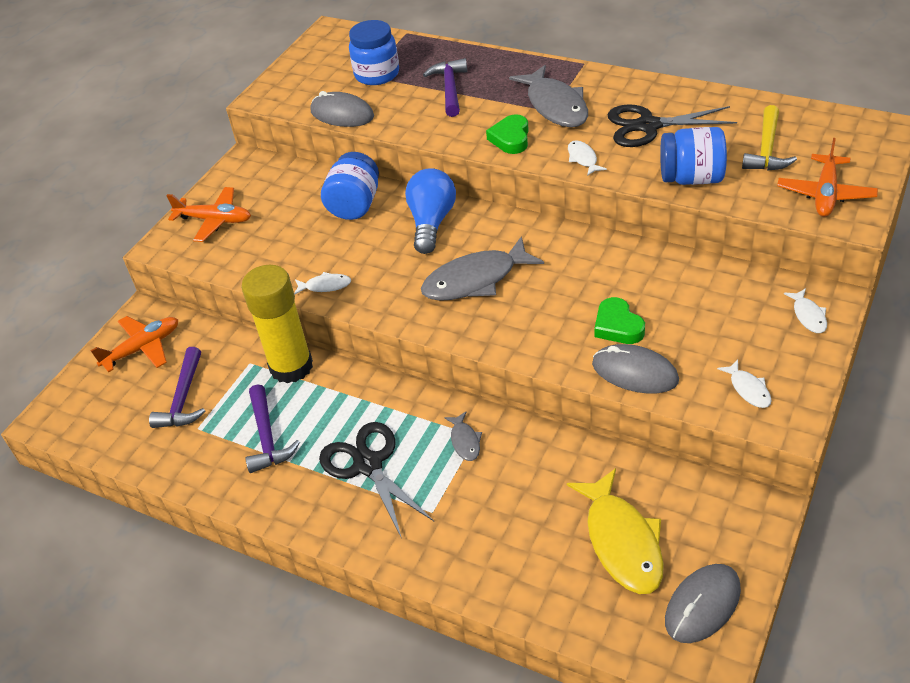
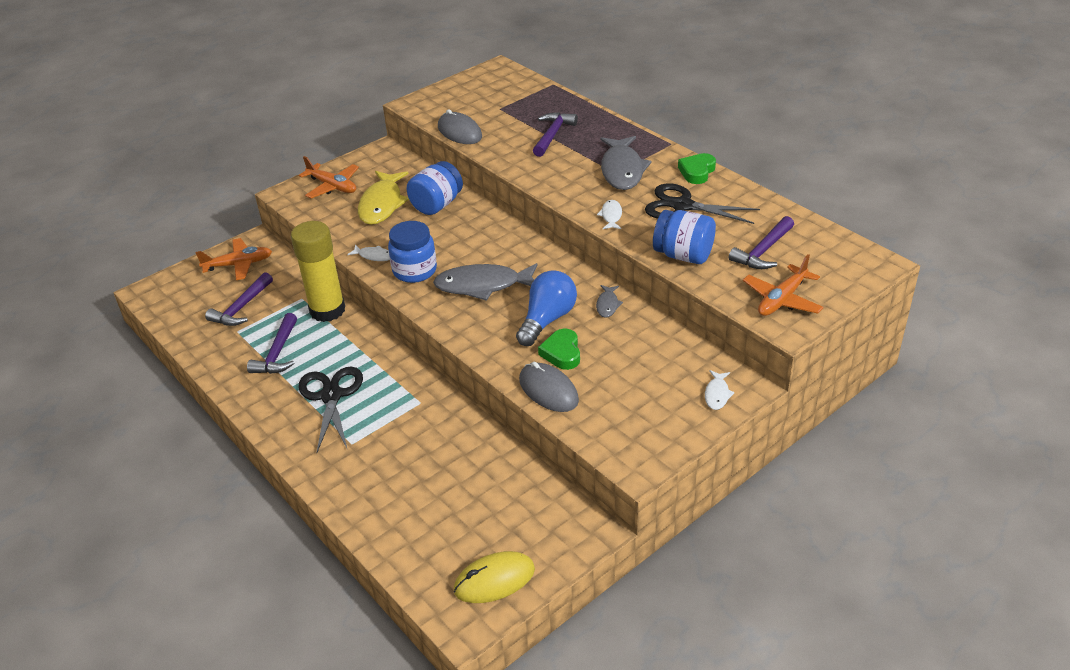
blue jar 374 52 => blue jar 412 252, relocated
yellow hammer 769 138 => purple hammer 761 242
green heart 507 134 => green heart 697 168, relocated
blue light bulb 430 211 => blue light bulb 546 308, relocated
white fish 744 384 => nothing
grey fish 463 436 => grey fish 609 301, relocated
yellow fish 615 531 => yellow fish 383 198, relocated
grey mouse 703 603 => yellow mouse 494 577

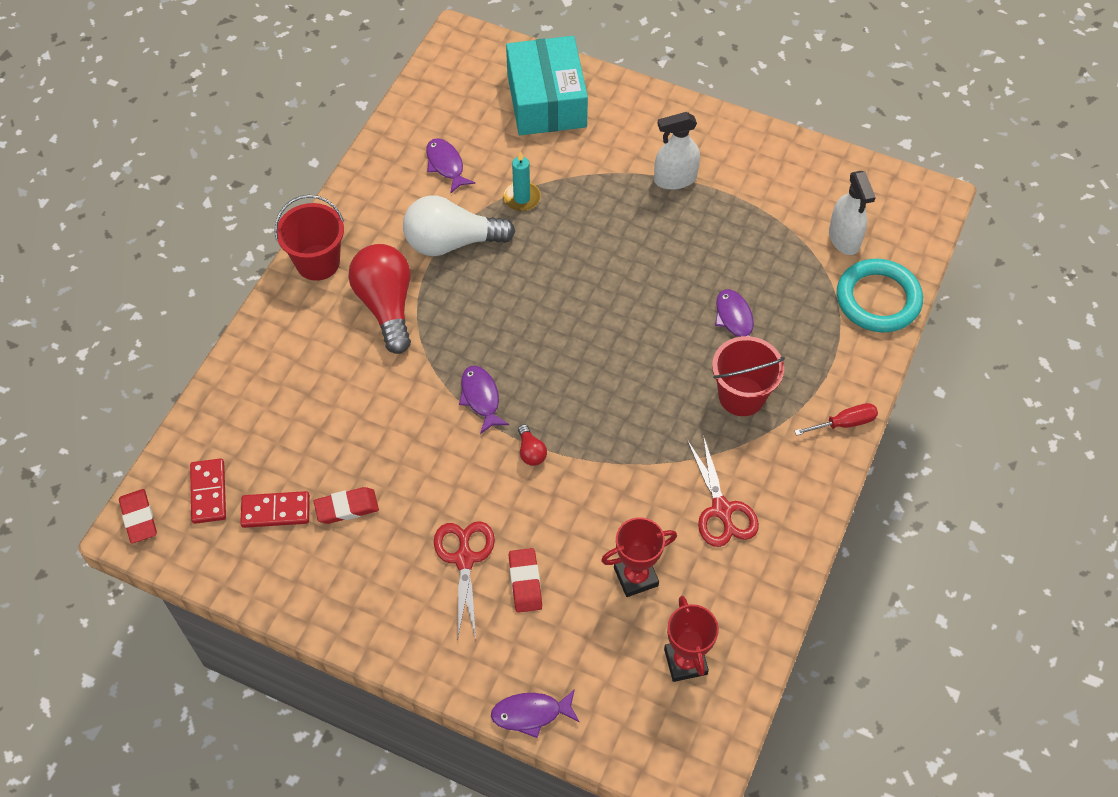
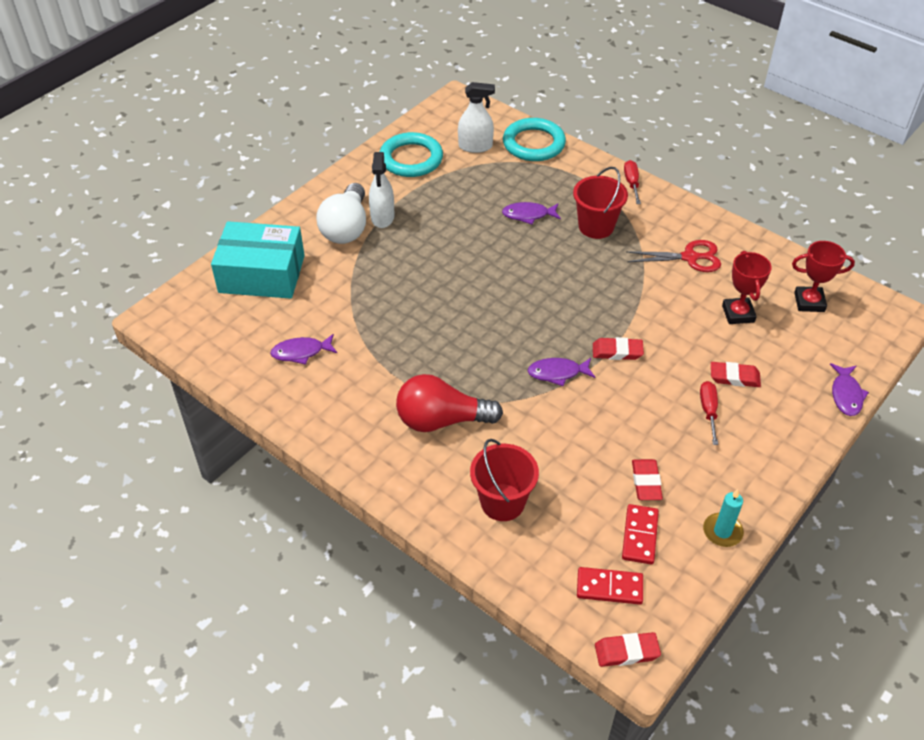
turquoise candle 522 181 => turquoise candle 723 518, relocated
red bucket 309 238 => red bucket 504 480, relocated
white light bulb 459 225 => white light bulb 341 213, relocated
red light bulb 532 445 => red eraser 618 348
red scissors 464 581 => red screwdriver 709 413
nothing => turquoise ring 411 154

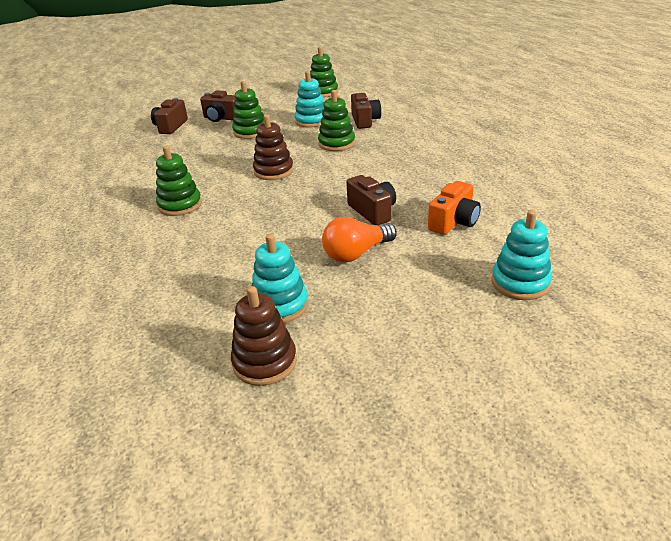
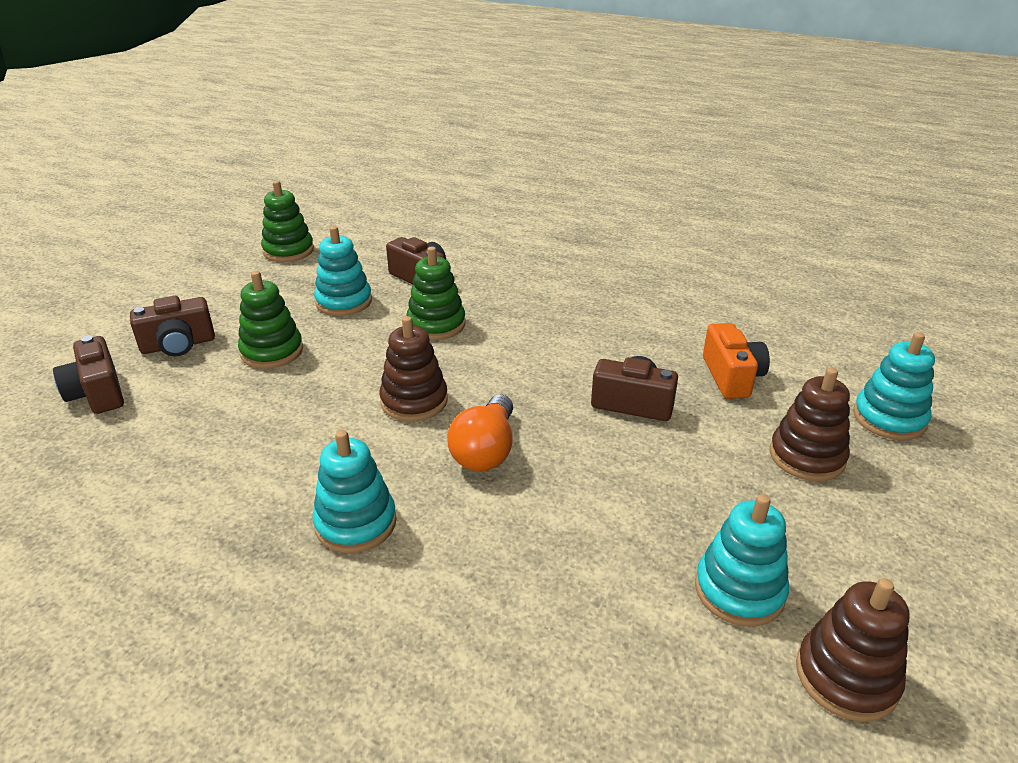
green stacking toy 179 181 => turquoise stacking toy 354 491
orange light bulb 359 239 => orange light bulb 480 433, relocated
nothing => brown stacking toy 810 424

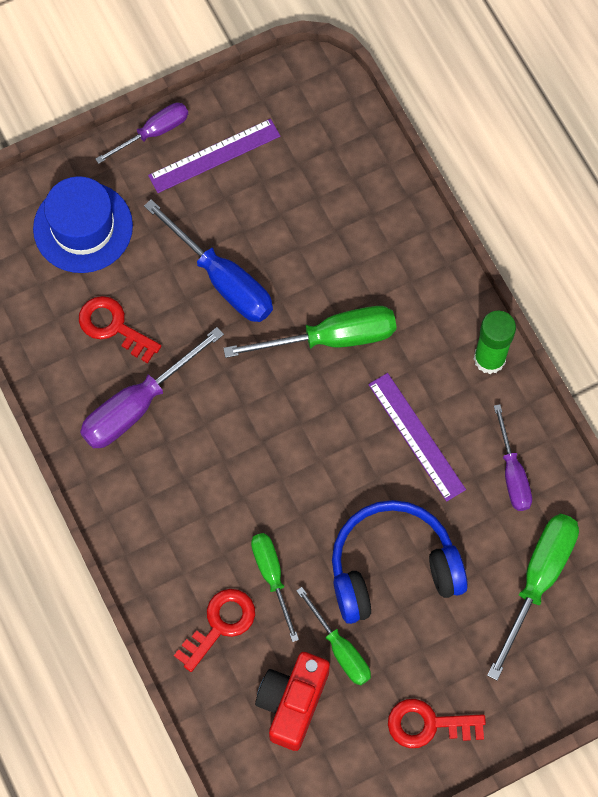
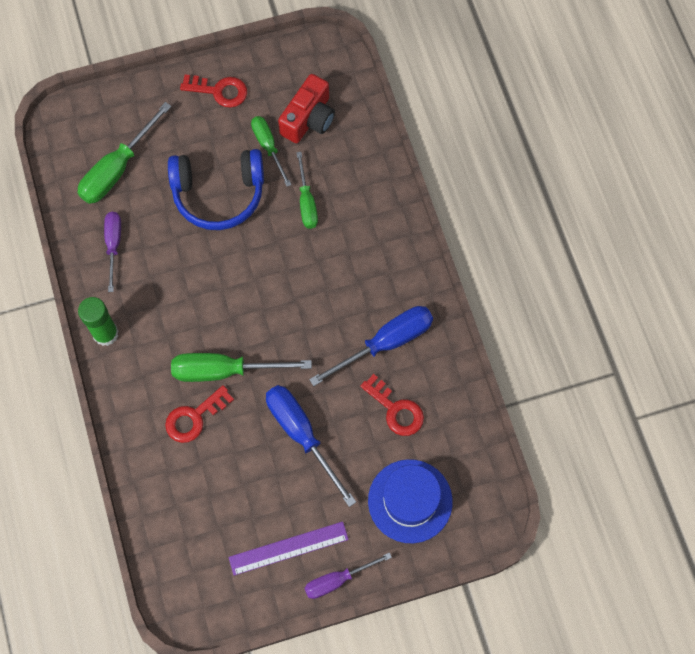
purple screwdriver 152 387 => blue screwdriver 371 346
purple ruler 417 437 => nothing
red key 214 630 => red key 199 414, relocated

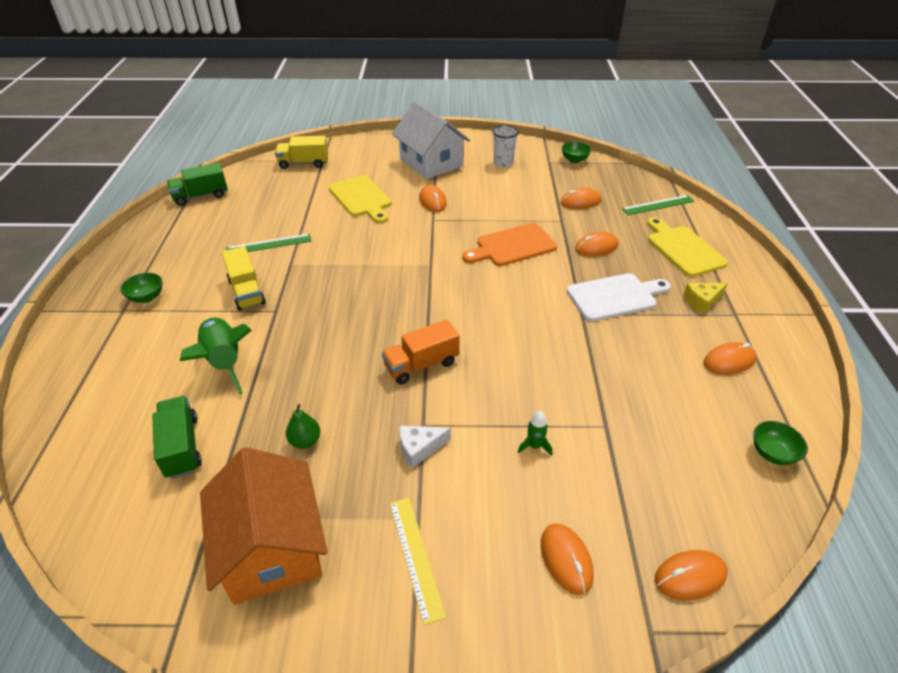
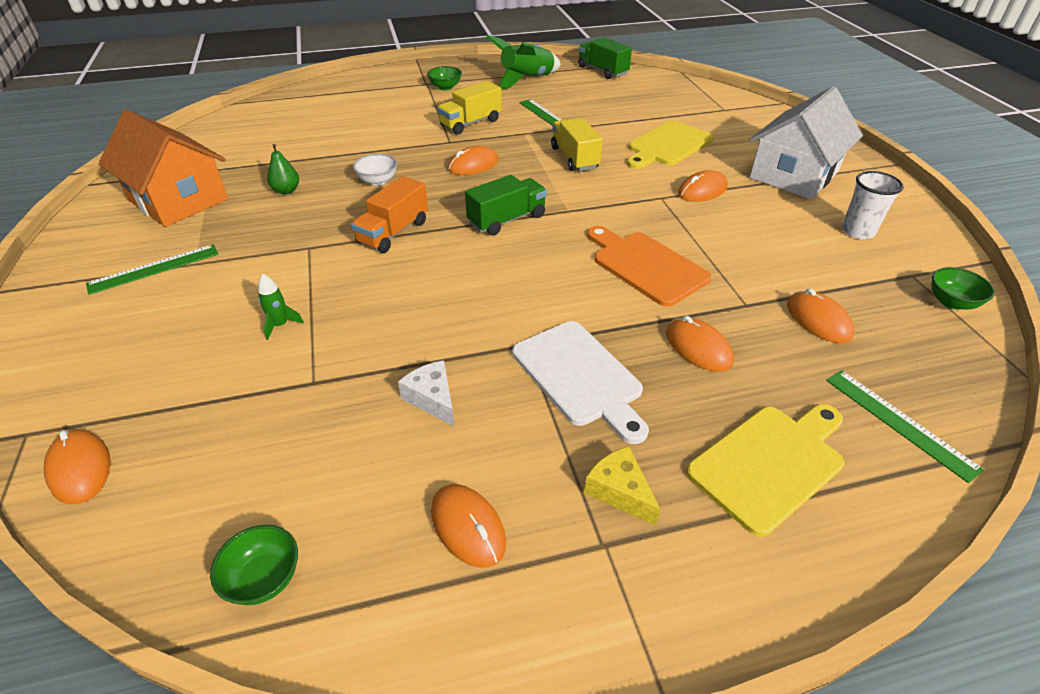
yellow truck 301 152 => yellow truck 576 144, relocated
green rocket 216 356 => green rocket 523 62, relocated
orange truck 421 351 => orange truck 389 214, 105 degrees counterclockwise
green truck 177 437 => green truck 506 205, relocated
white cheese 425 447 => white cheese 426 393, relocated
orange house 263 526 => orange house 163 168, 75 degrees clockwise
yellow ruler 418 561 => green ruler 152 269
orange mouse 567 559 => orange mouse 473 160, relocated
nothing => white bowl 375 170

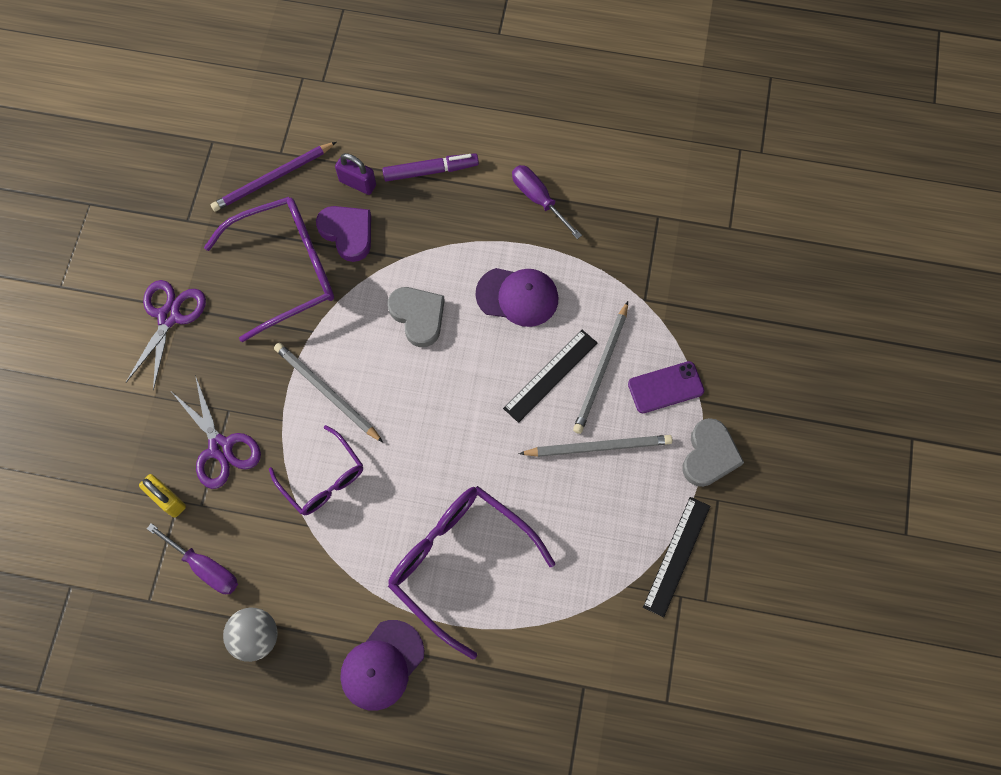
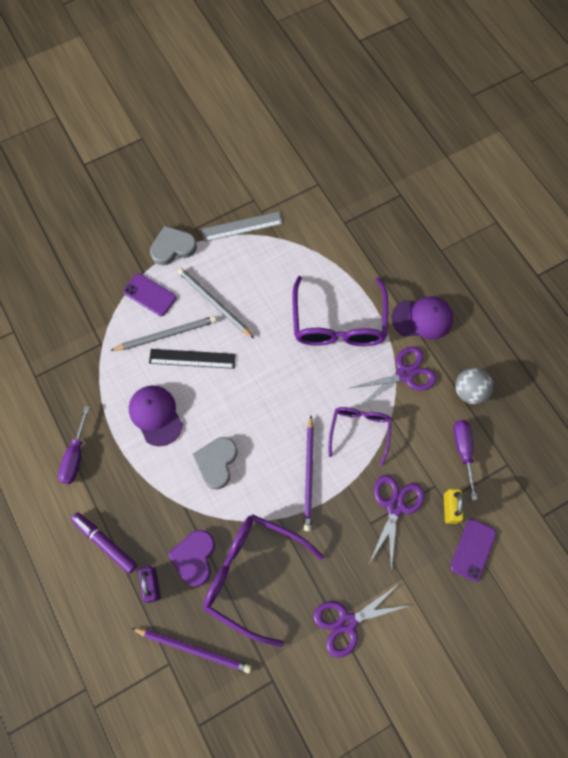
grey pencil 328 392 => purple pencil 309 473
black ruler 677 557 => grey ruler 242 227
nothing => purple scissors 393 376
nothing => purple phone 473 550

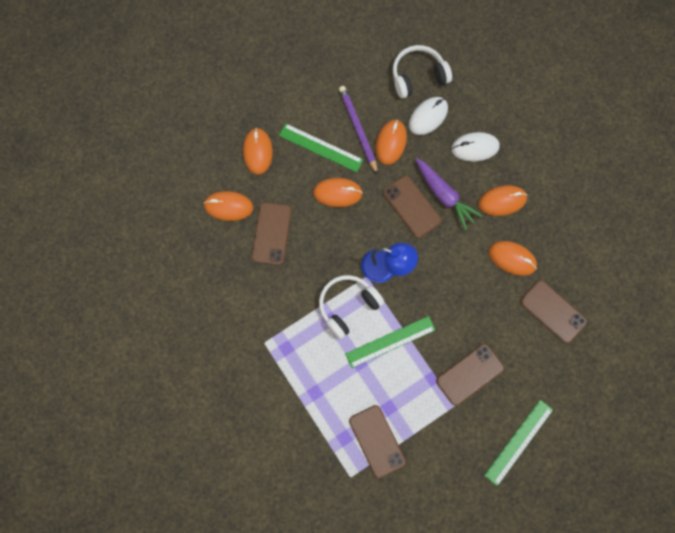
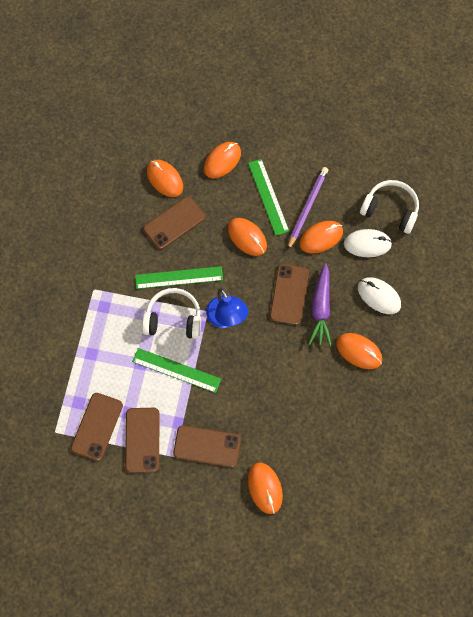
orange mouse 513 258 => orange mouse 265 488, relocated
brown phone 553 311 => brown phone 142 440, relocated
green ruler 518 443 => green ruler 179 277, relocated

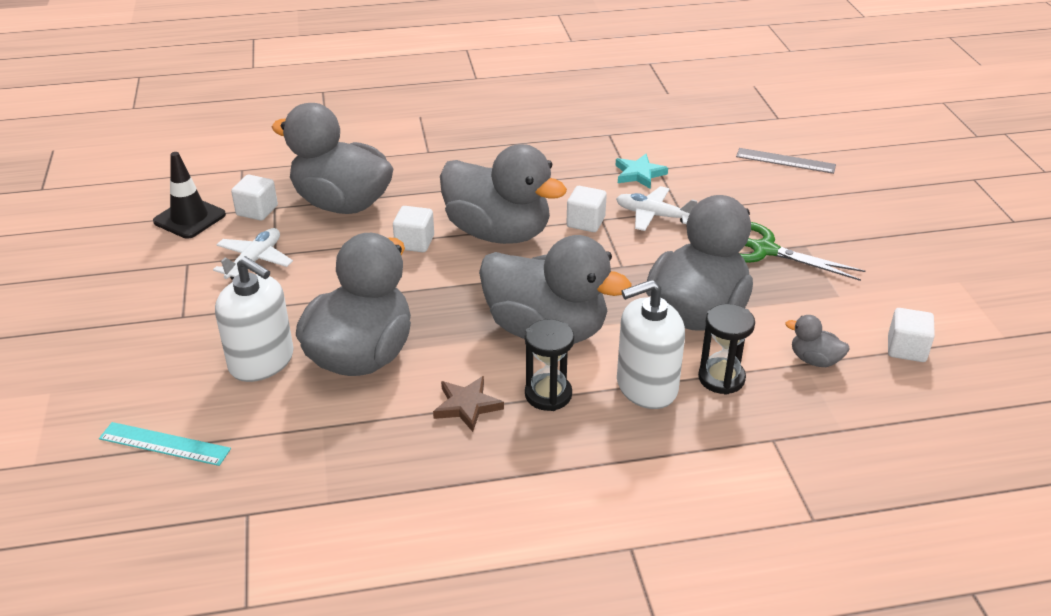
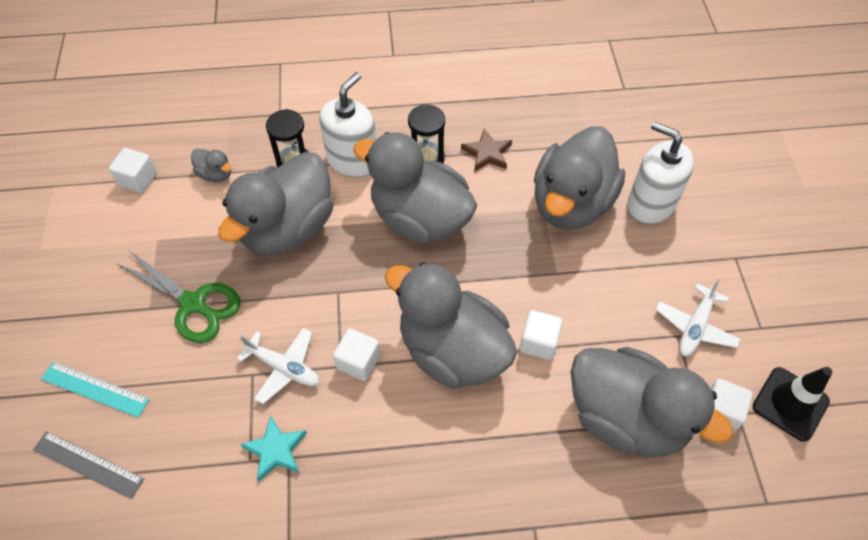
white soap dispenser 651 344 => white soap dispenser 347 125, 45 degrees counterclockwise
turquoise ruler 165 444 => turquoise ruler 95 390, relocated

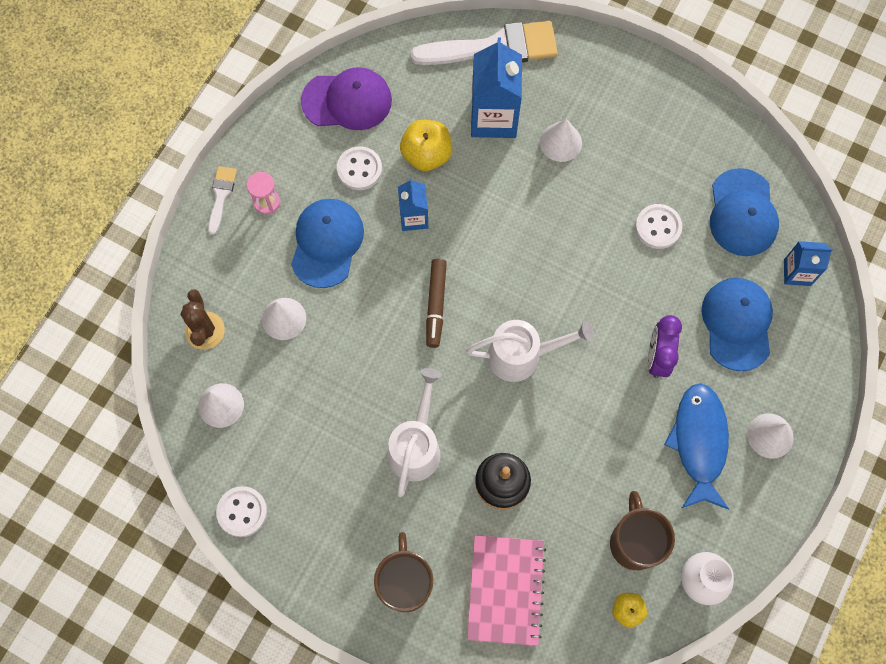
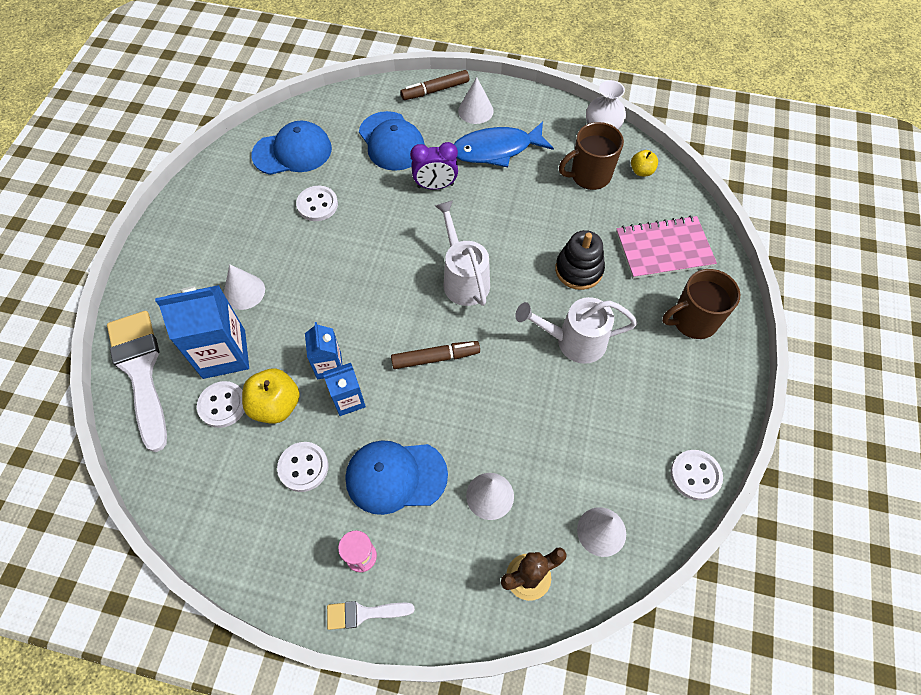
purple cap 346 98 => nothing
blue carton 808 263 => blue carton 324 350, relocated
blue cap 737 324 => blue cap 392 141, 105 degrees counterclockwise
nothing => brown marker 435 85
nothing => white button 221 404

